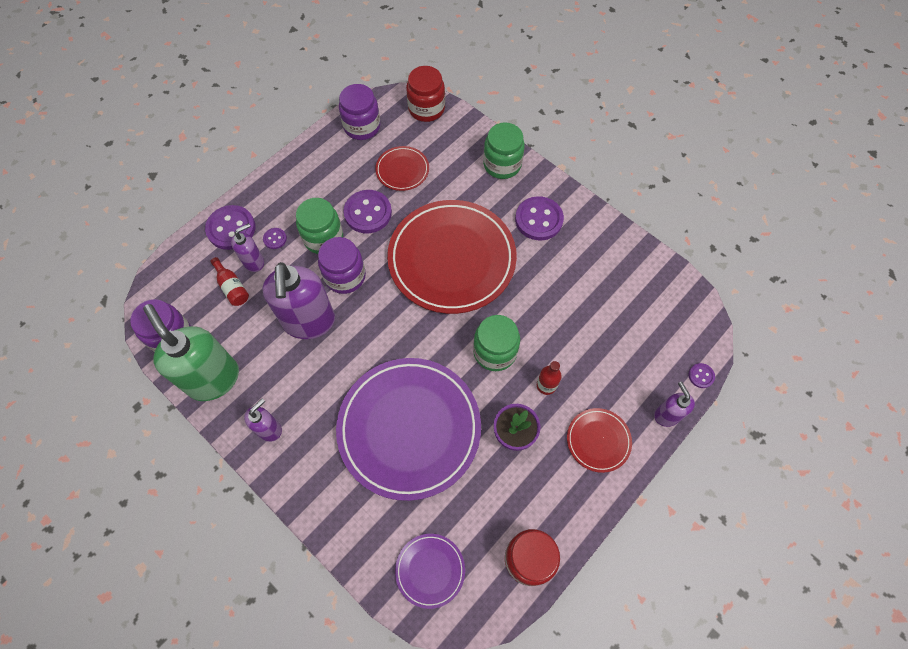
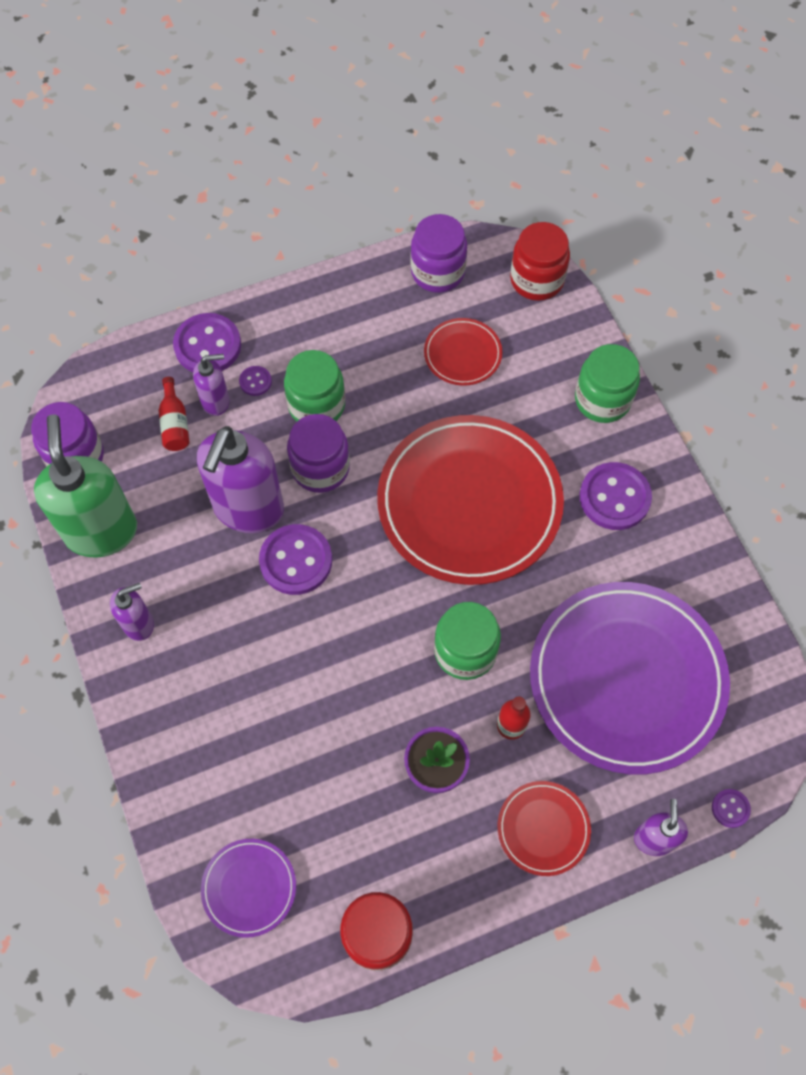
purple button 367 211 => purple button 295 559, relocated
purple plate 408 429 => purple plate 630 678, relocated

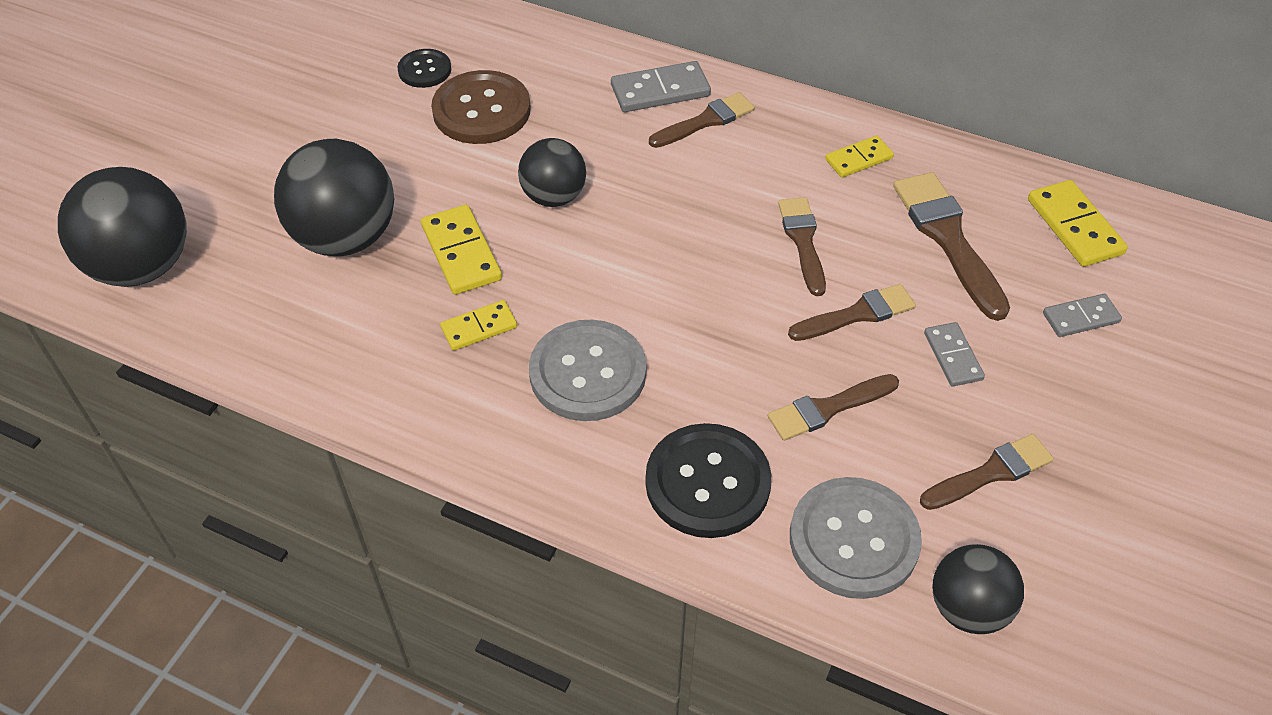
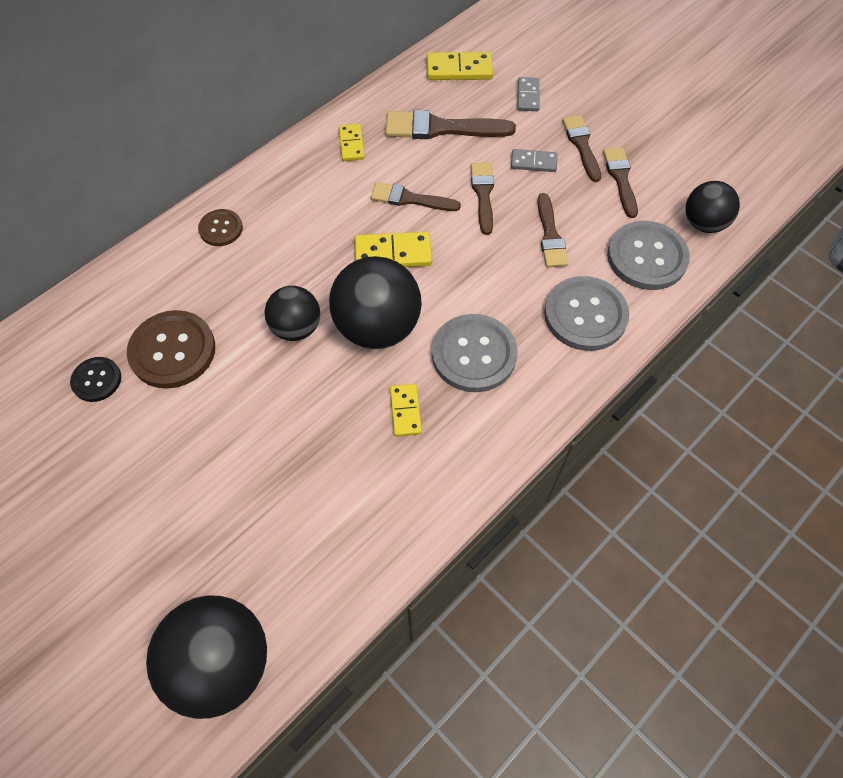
grey domino 661 86 => brown button 220 227
brown brush 702 120 => brown brush 581 148, relocated
black ball 334 197 => black ball 375 302, relocated
yellow domino 461 250 => yellow domino 393 249, relocated
black button 708 480 => grey button 586 313

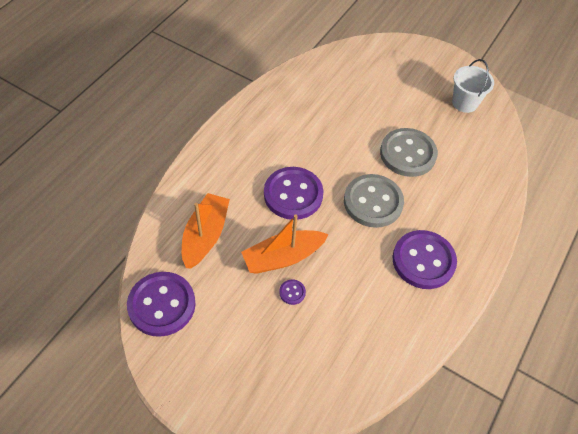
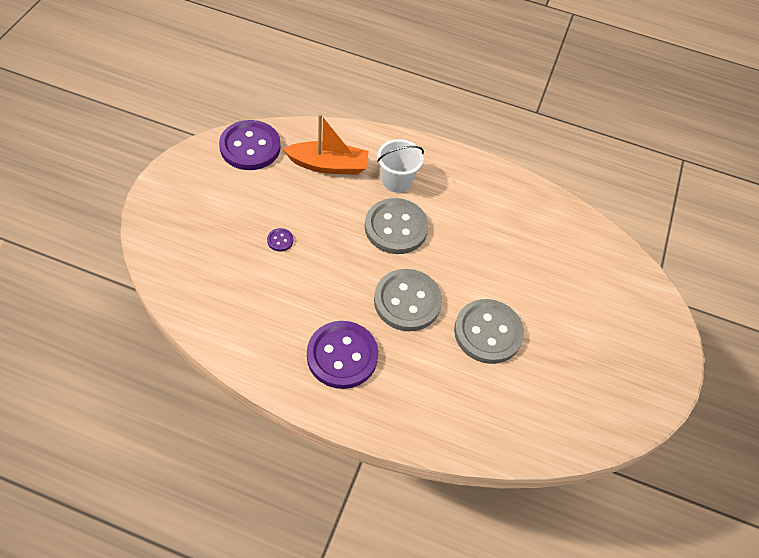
white bucket 473 86 => white bucket 400 166, relocated
purple button 293 193 => grey button 397 226
orange boat 285 244 => nothing

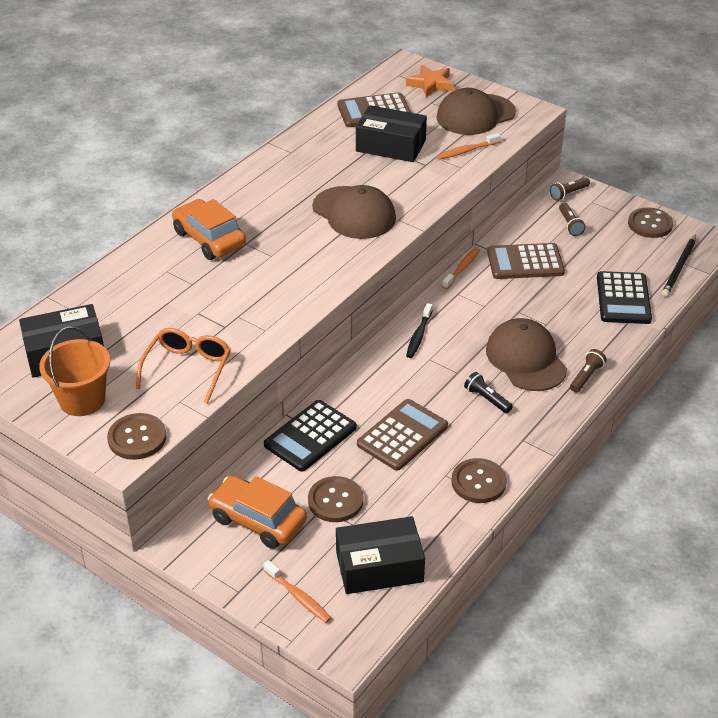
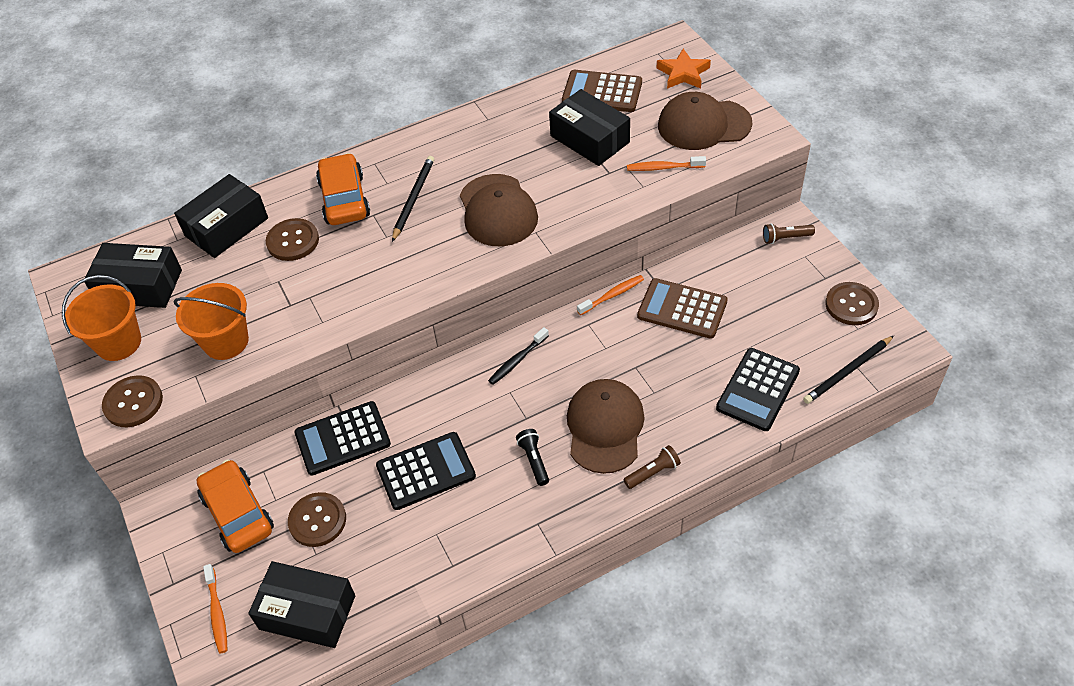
brown flashlight 572 219 => nothing
orange glasses 183 366 => orange bucket 211 321
brown calculator 402 435 => black calculator 426 471
brown button 479 480 => brown button 292 239, relocated
nothing => black pencil 413 199
nothing => black box 221 216

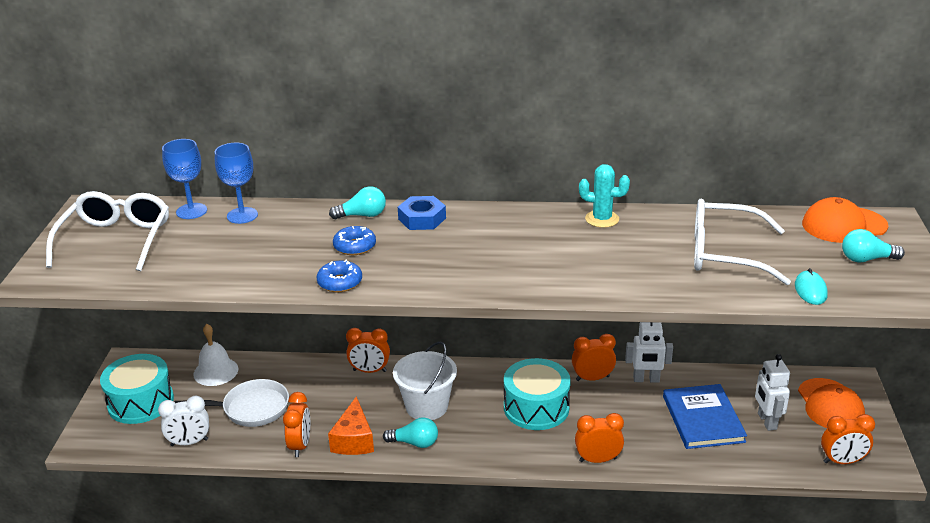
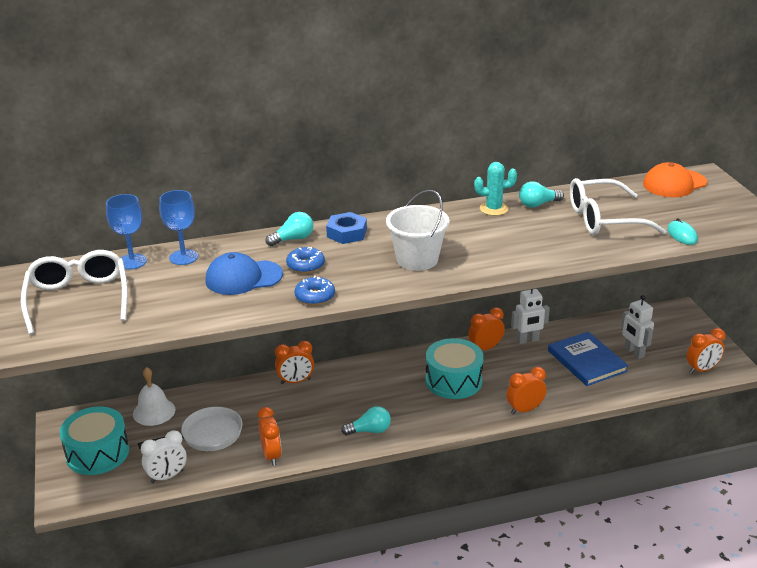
turquoise light bulb 873 245 => turquoise light bulb 541 194, relocated
white bucket 425 380 => white bucket 417 230, relocated
orange cap 831 403 => nothing
orange cheese 351 425 => nothing
nothing => blue cap 244 273

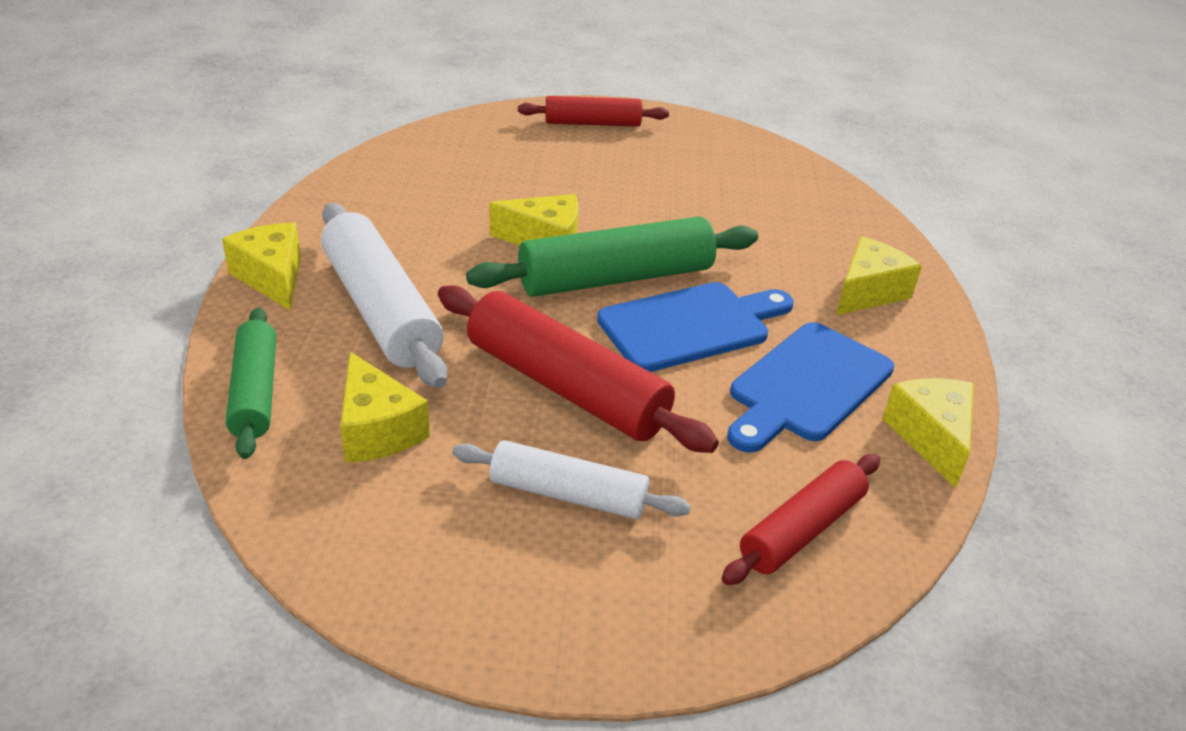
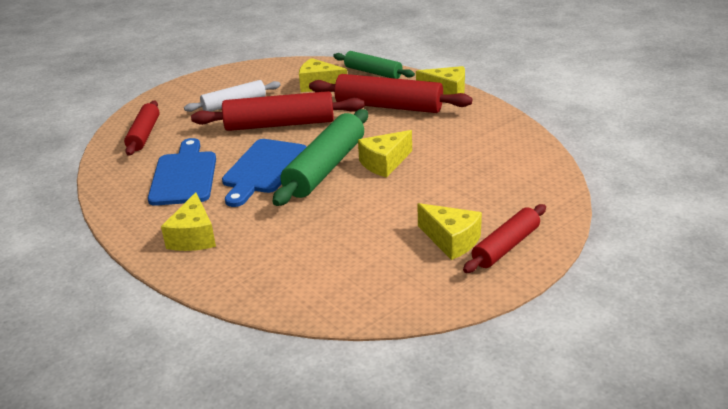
white rolling pin 384 295 => red rolling pin 390 93
yellow cheese 928 433 => yellow cheese 450 231, relocated

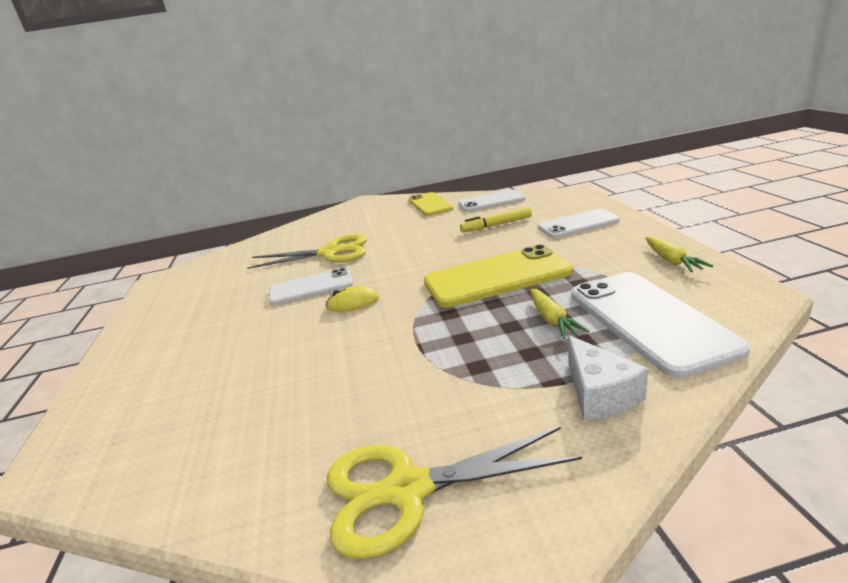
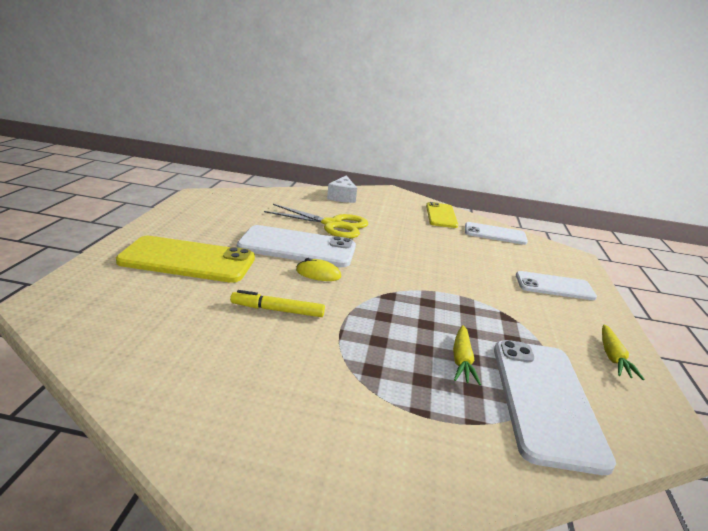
yellow marker 496 219 => yellow marker 277 303, relocated
yellow phone 498 276 => yellow phone 185 259, relocated
white phone 311 286 => white phone 296 246, x1.58
white cheese 608 378 => white cheese 342 189, relocated
yellow scissors 454 493 => nothing

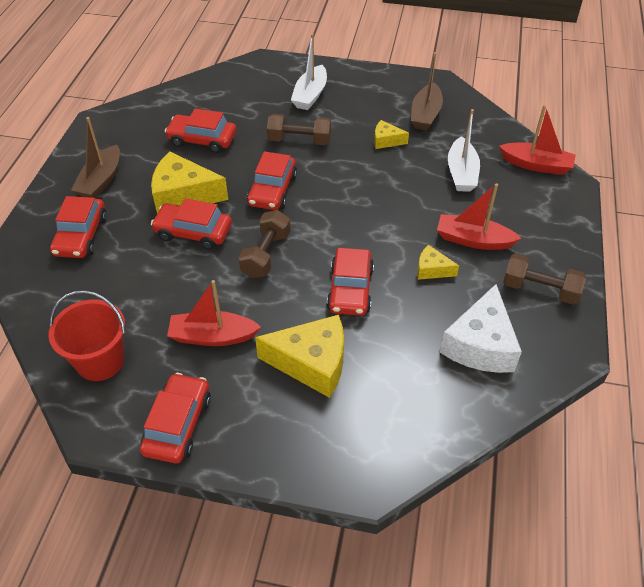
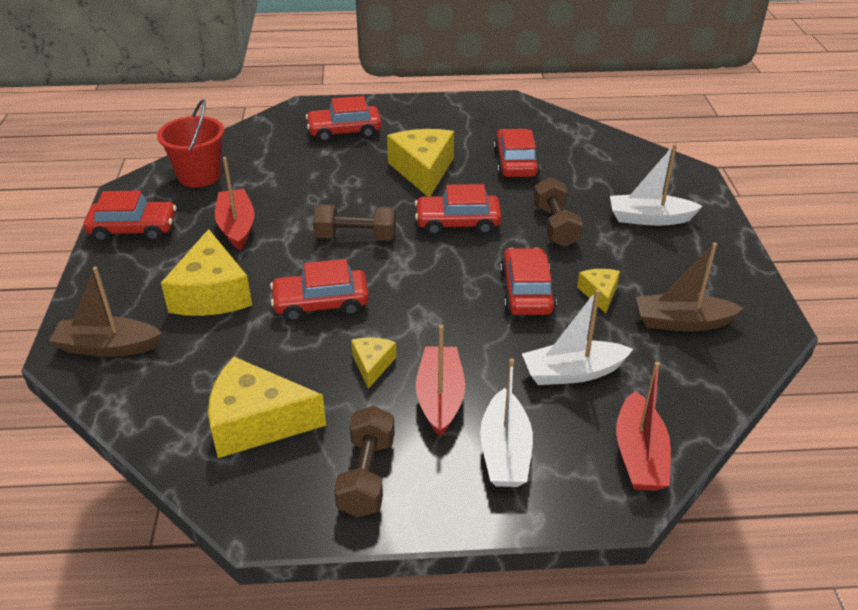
brown boat 95 158 => brown boat 105 311, relocated
red car 191 224 => red car 528 281, relocated
white cheese 481 328 => yellow cheese 267 407
nothing => white boat 506 422

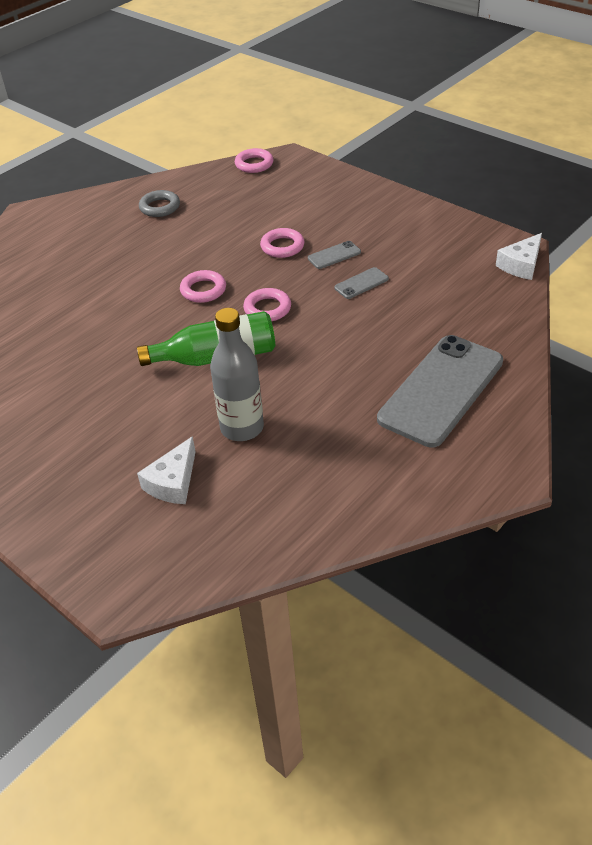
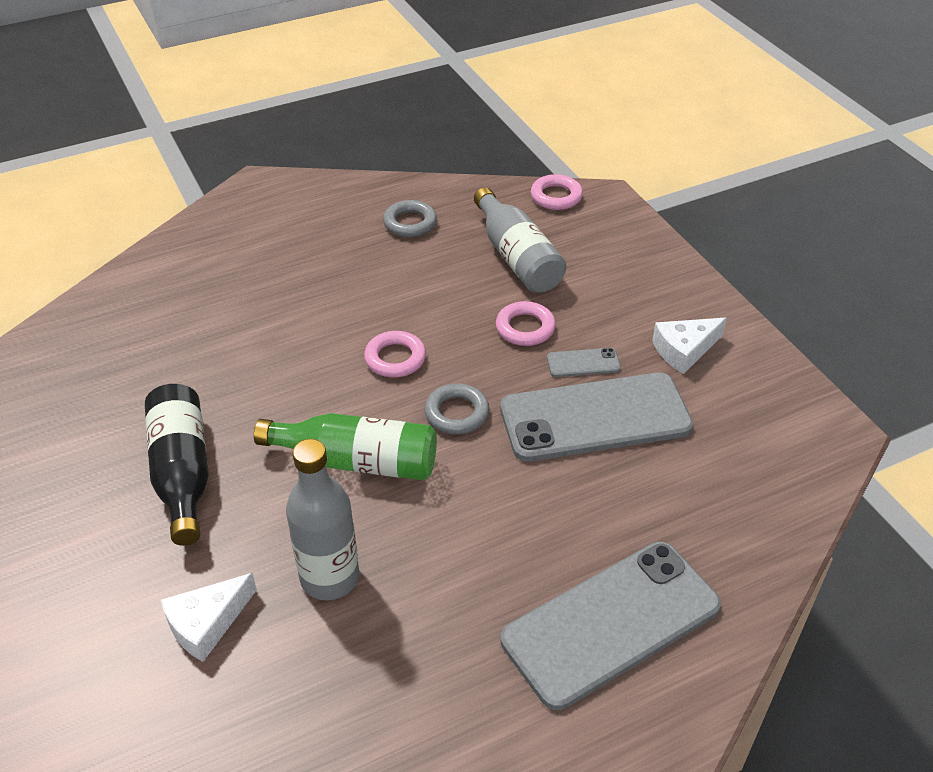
white cheese 519 256 => white cheese 689 346, relocated
grey phone 361 283 => grey phone 596 417, x2.45
pink ring 267 305 => grey ring 456 409
nothing => grey bottle 520 240
nothing => black bottle 177 465

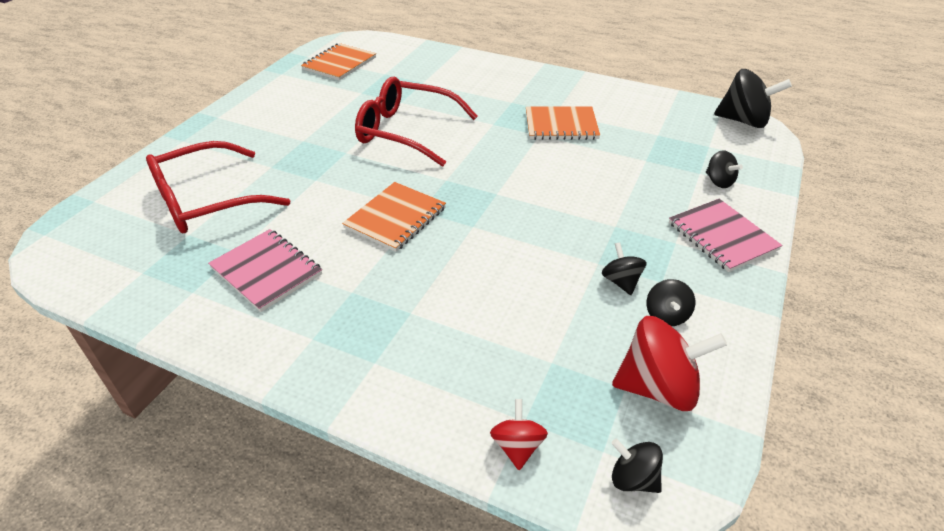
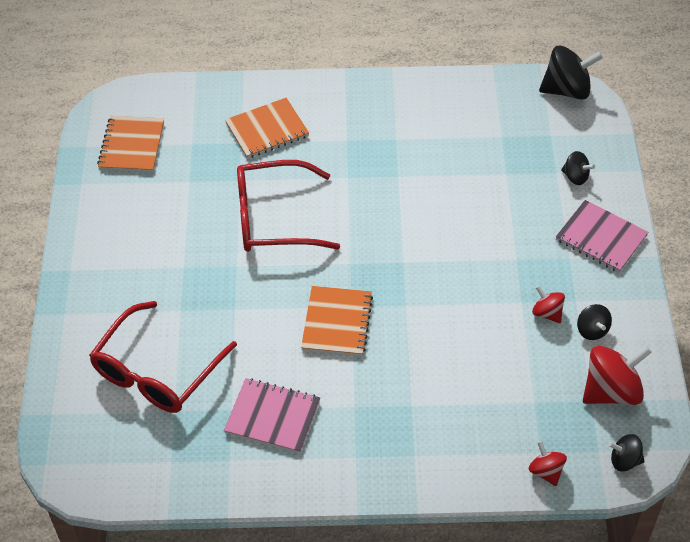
orange notebook 563 123 => orange notebook 267 128, relocated
black spinning top 624 268 => red spinning top 548 304

